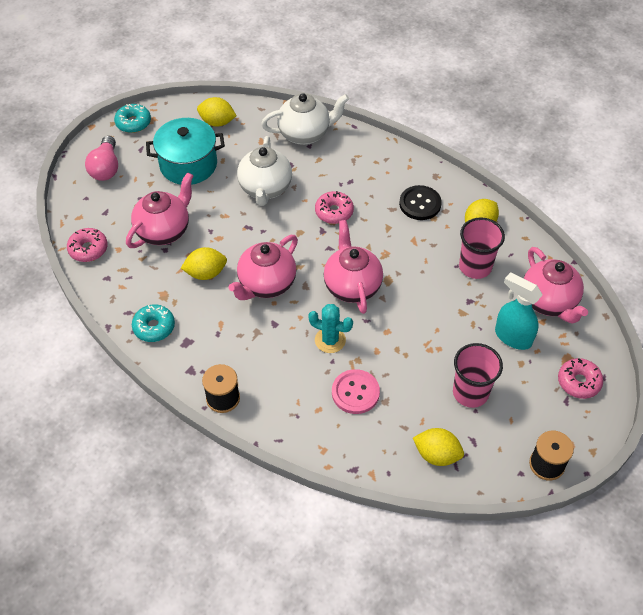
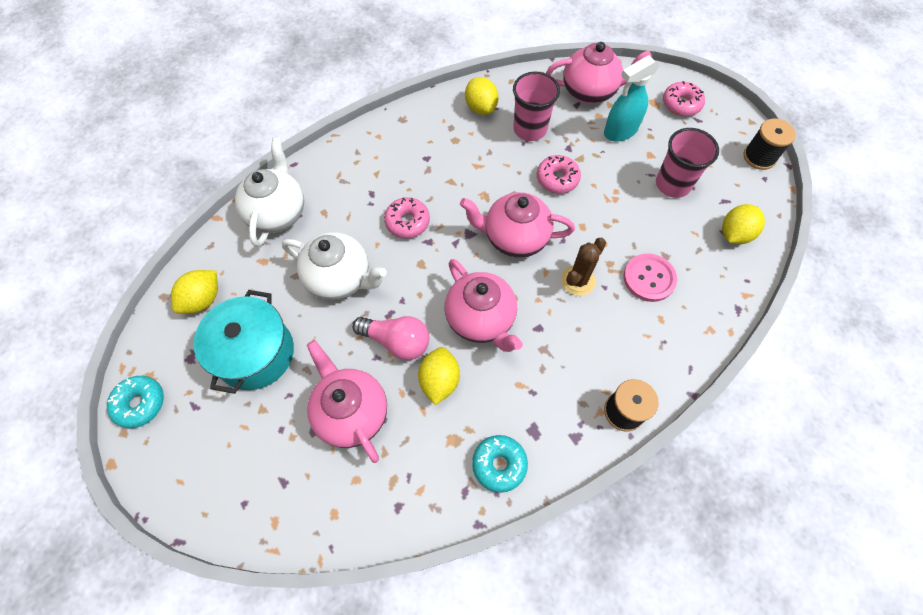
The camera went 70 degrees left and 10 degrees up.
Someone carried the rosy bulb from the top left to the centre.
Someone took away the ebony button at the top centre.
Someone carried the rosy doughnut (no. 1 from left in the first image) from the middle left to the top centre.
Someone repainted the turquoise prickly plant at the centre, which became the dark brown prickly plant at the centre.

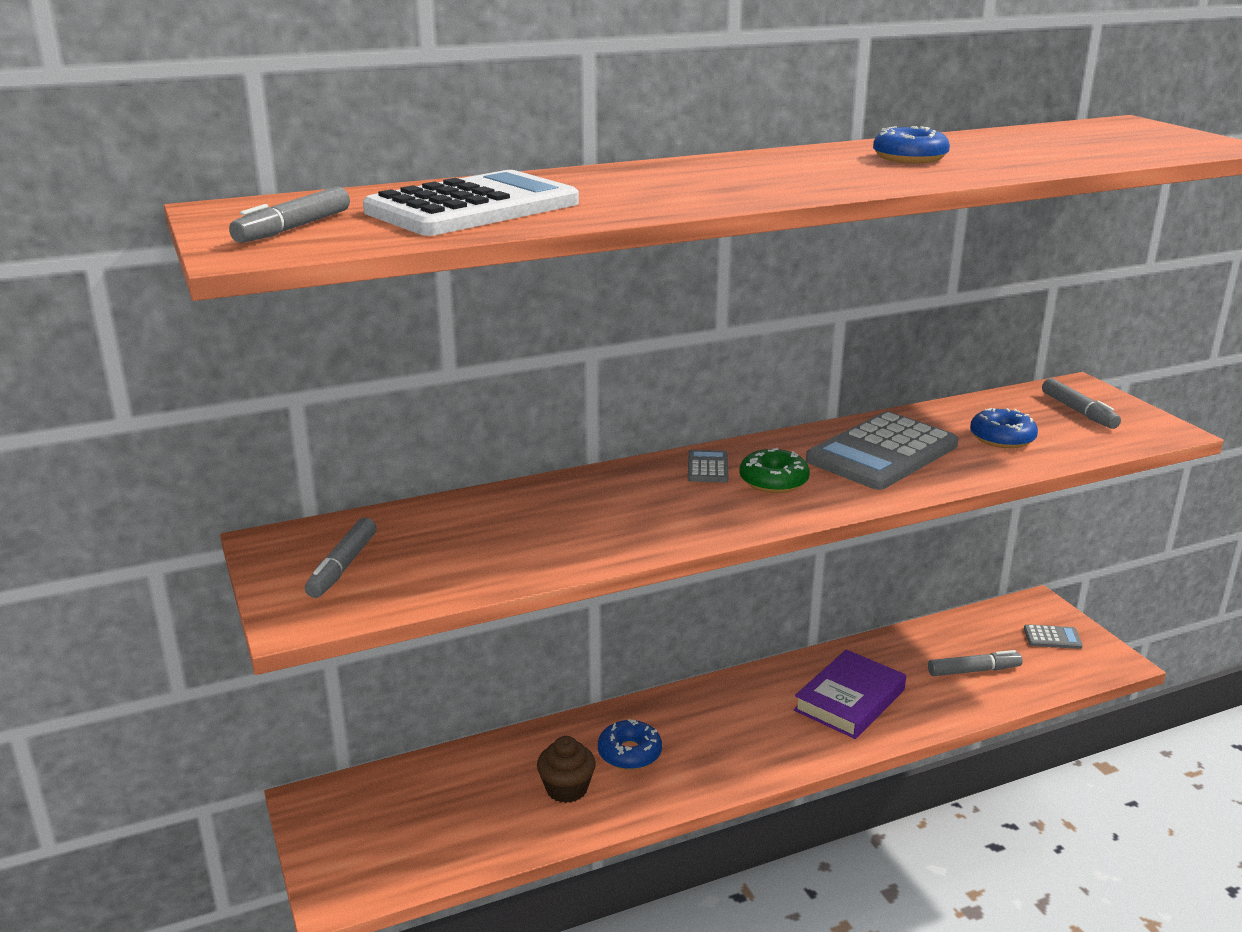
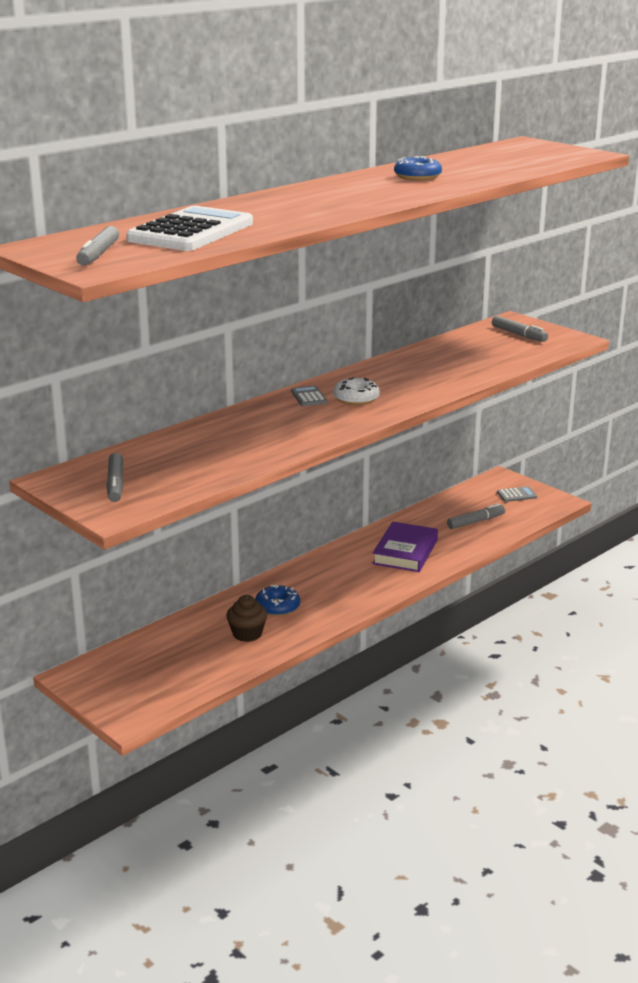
The camera went 20 degrees left and 0 degrees up.
Someone took away the blue doughnut (no. 3 from left) at the middle right.
Someone took away the grey pocket calculator (no. 2 from left) at the middle right.
Someone repainted the leaf-green doughnut at the centre, which became the pure white doughnut at the centre.

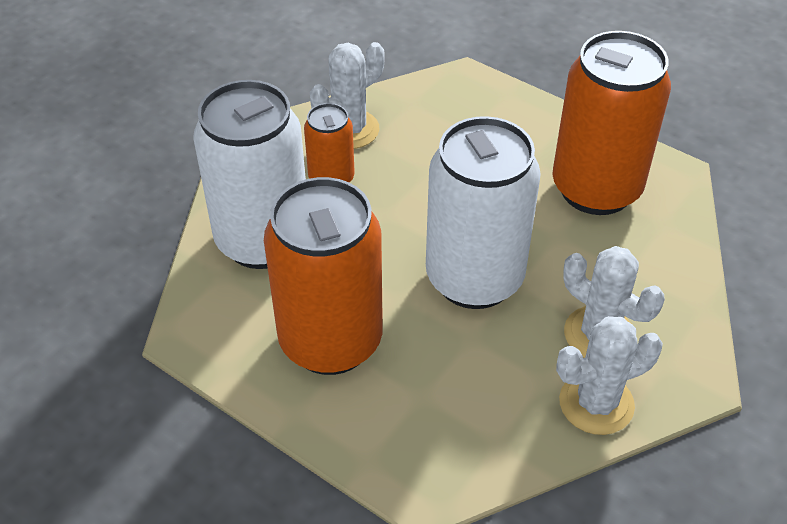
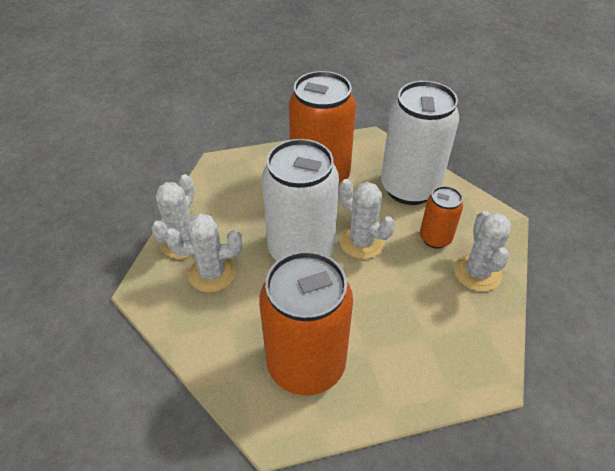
The camera went 130 degrees right and 0 degrees up.
Someone put down the pure white prickly plant (no. 3 from left) at the centre.

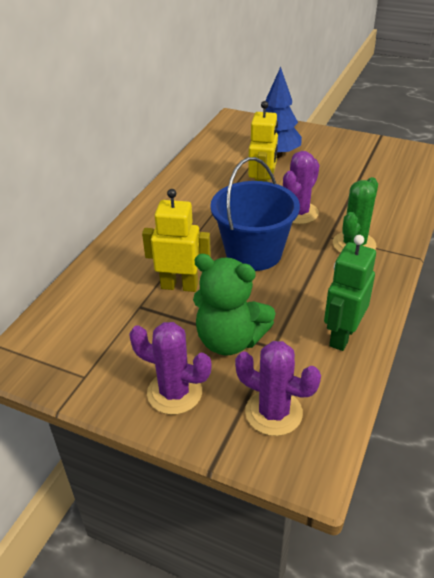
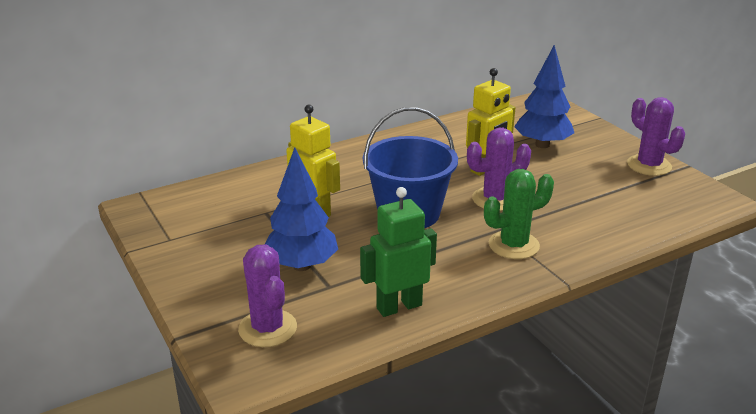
The camera went 35 degrees right and 10 degrees down.
Someone swapped the leaf-green teddy bear at the centre for the blue toy tree (no. 1 from left) at the centre.
Someone carried the purple prickly plant (no. 1 from left in the first image) from the centre to the top right.

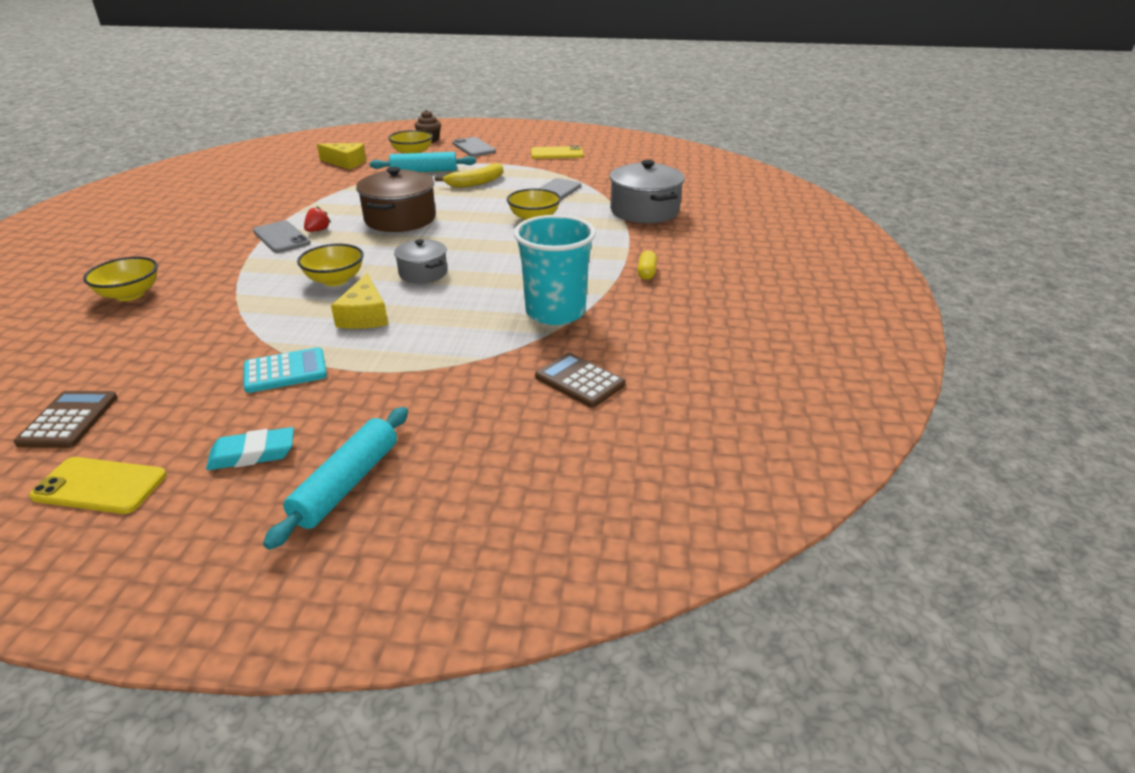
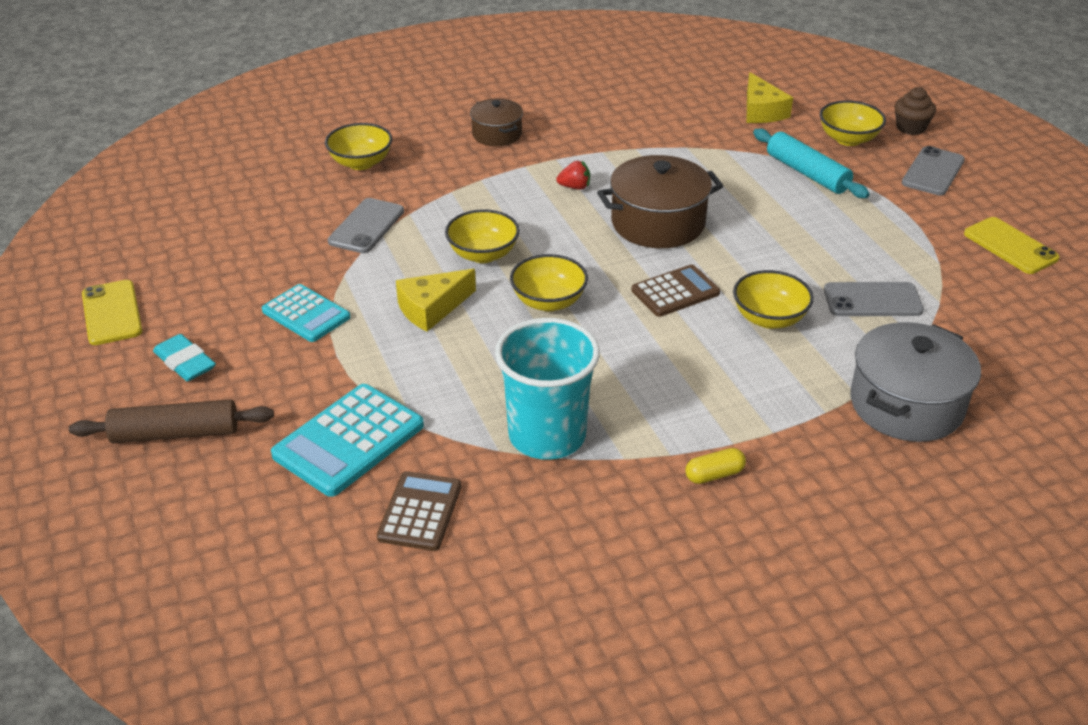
The camera went 60 degrees right and 5 degrees up.
Someone took away the golden banana fruit at the top centre.
Someone carried the grey phone (no. 1 from left) from the top left to the top centre.
Someone swapped the grey cooking pot (no. 1 from left) at the centre for the golden deep dish (no. 3 from left) at the centre.
Someone carried the dark brown pocket calculator (no. 1 from left in the first image) from the middle left to the centre.
Someone repainted the turquoise rolling pin (no. 1 from left) at the middle left, which became the dark brown rolling pin at the middle left.
Someone put down the dark brown cooking pot (no. 1 from left) at the top centre.
Someone put down the turquoise pocket calculator (no. 2 from left) at the middle left.

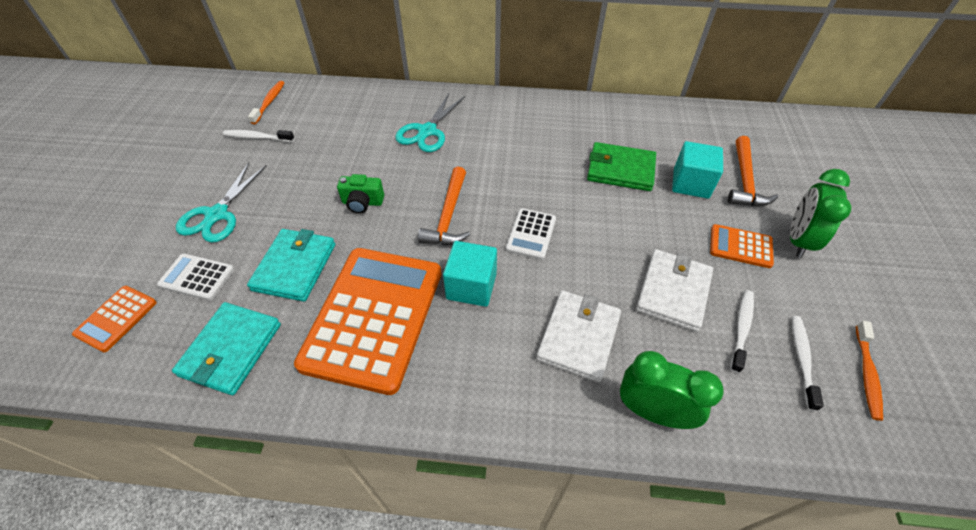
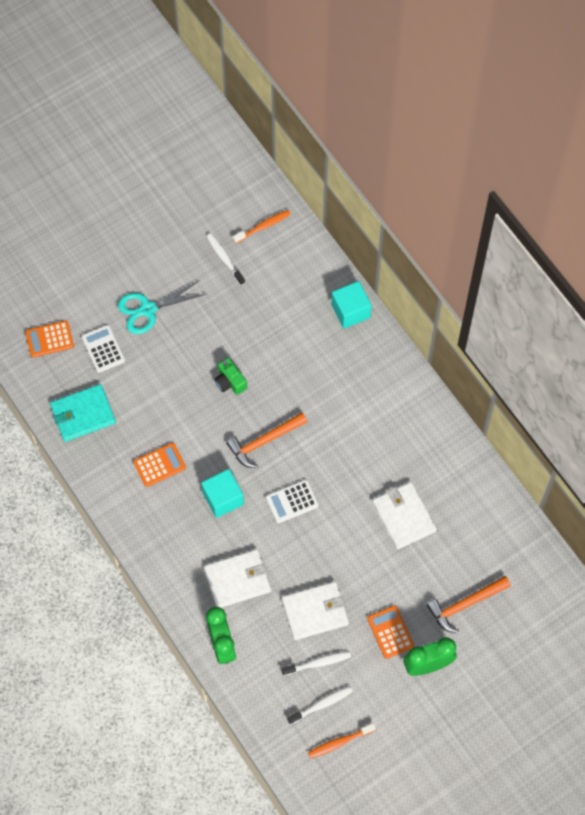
The camera went 50 degrees right and 15 degrees up.
Someone took away the turquoise shears (no. 2 from left) at the top centre.
Someone carried the turquoise cube (no. 2 from left) from the top right to the centre.
Someone repainted the leaf-green wallet at the top centre, which became the pure white wallet (no. 3 from left) at the middle right.
Someone took away the turquoise wallet (no. 2 from left) at the middle left.
Someone scaled the orange pocket calculator (no. 2 from left) at the centre by 0.44.

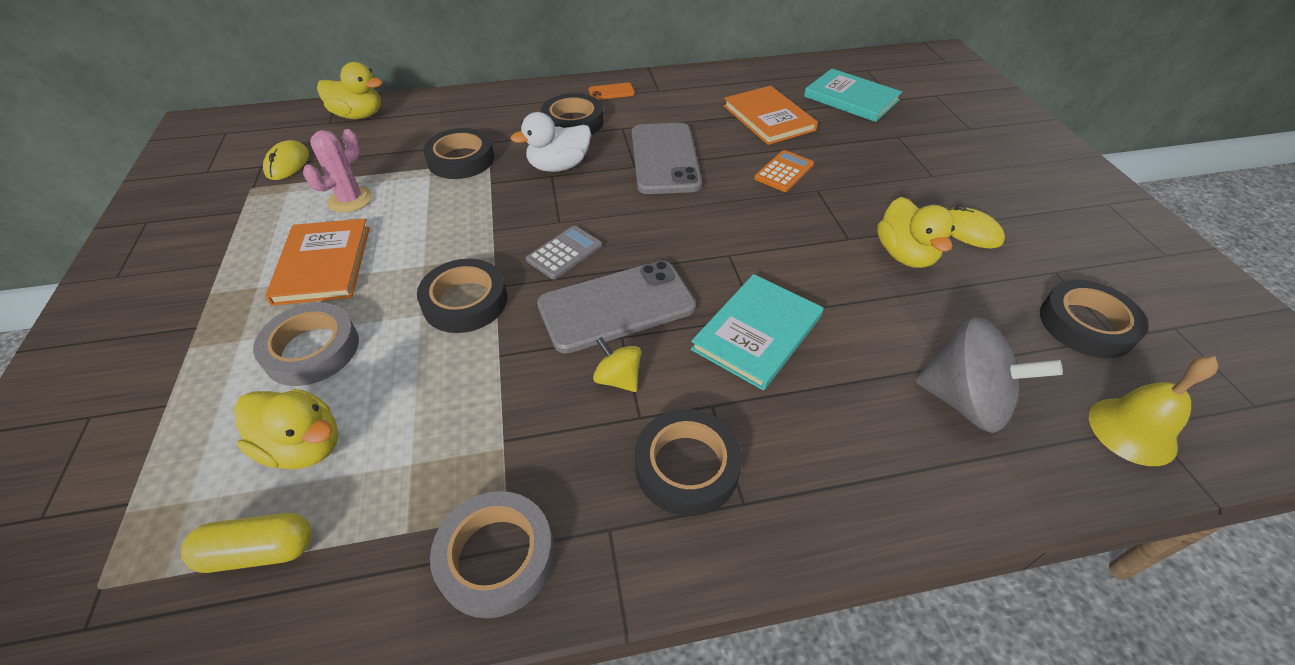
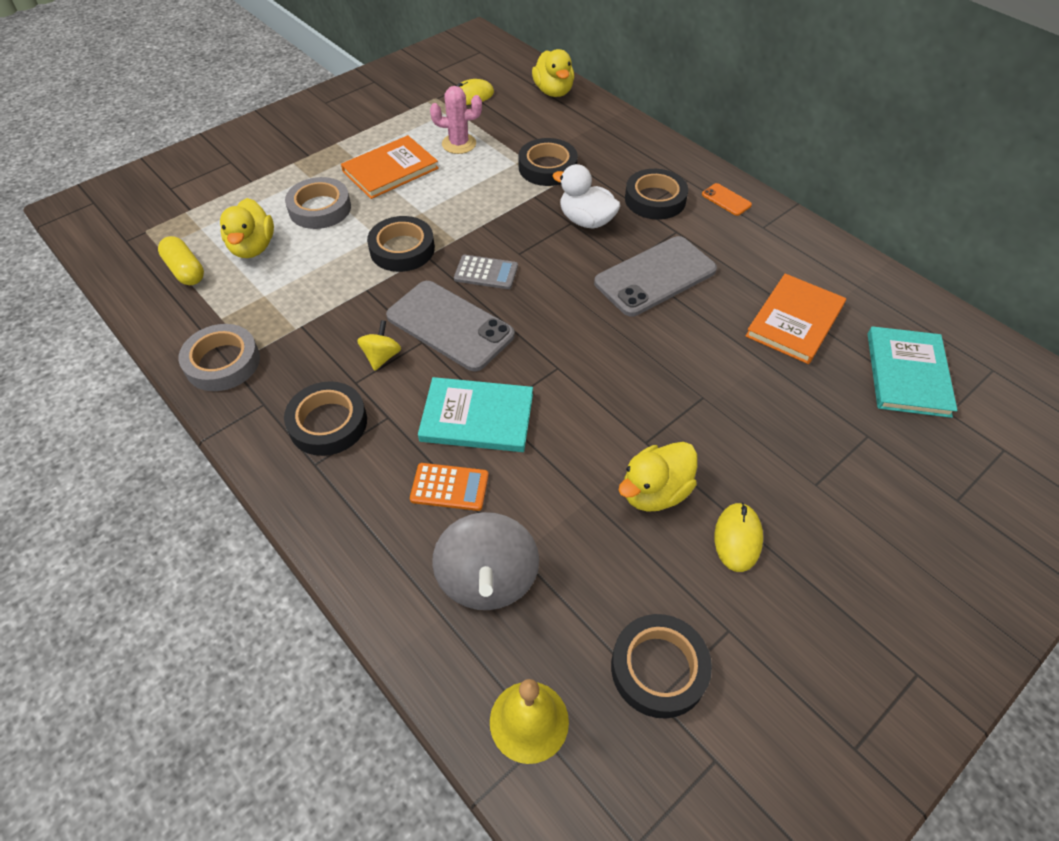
The camera went 60 degrees right and 5 degrees up.
Someone carried the orange pocket calculator from the top centre to the centre.

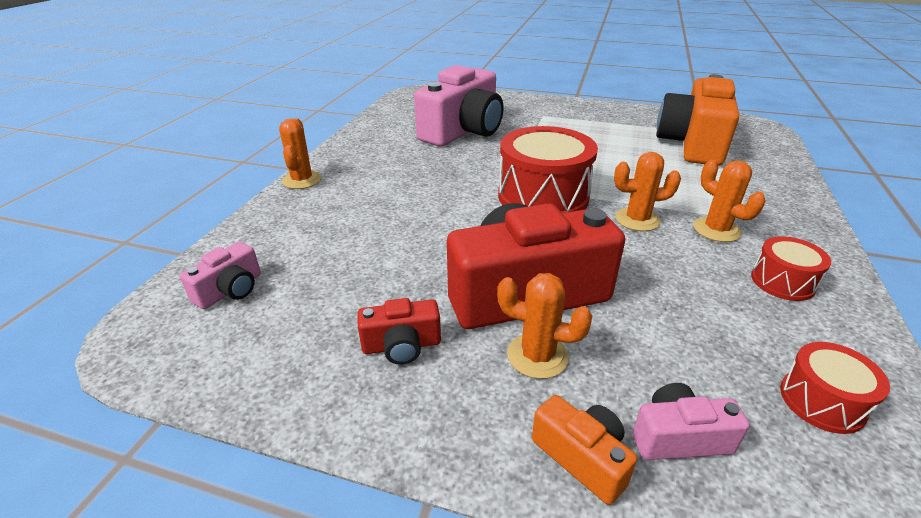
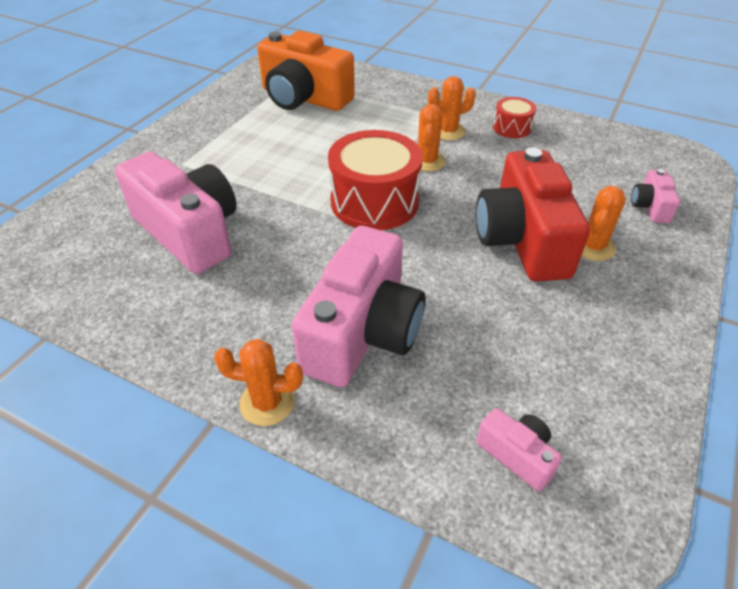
The camera went 80 degrees left and 10 degrees up.
Someone took away the crimson compact camera (no. 1 from left) at the centre.
Someone took away the crimson drum (no. 3 from left) at the bottom right.
Someone took away the orange compact camera (no. 1 from left) at the bottom centre.
Someone put down the rosy compact camera (no. 2 from left) at the centre.

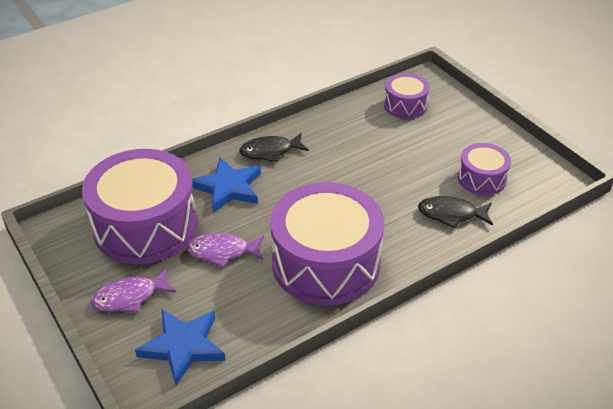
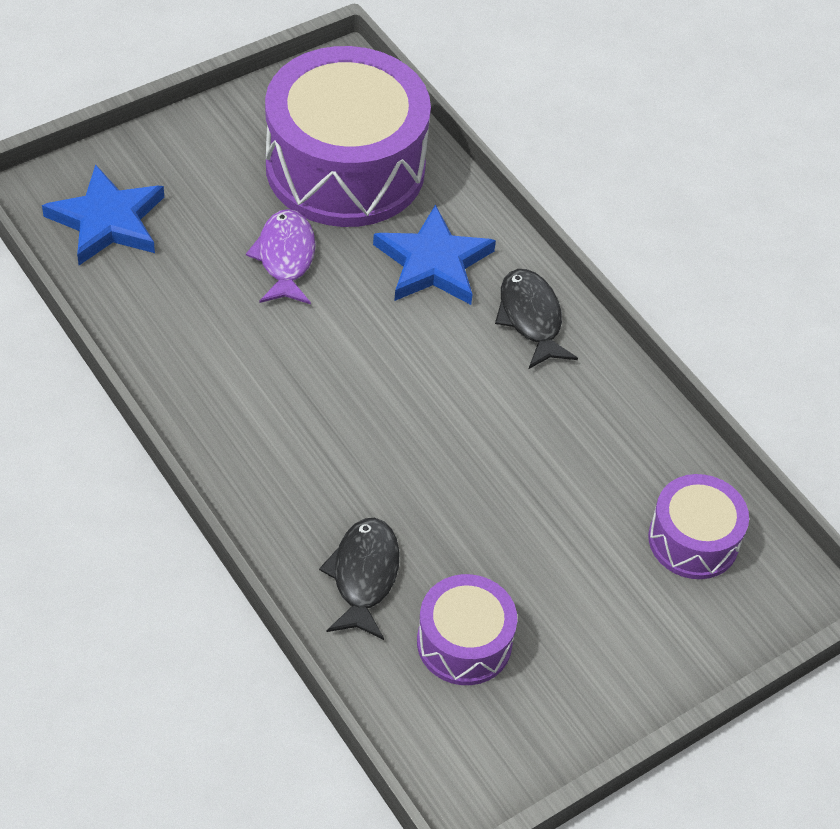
The camera went 85 degrees right and 10 degrees up.
Someone took away the purple drum (no. 2 from left) at the centre.
Someone took away the purple fish (no. 1 from left) at the bottom left.

